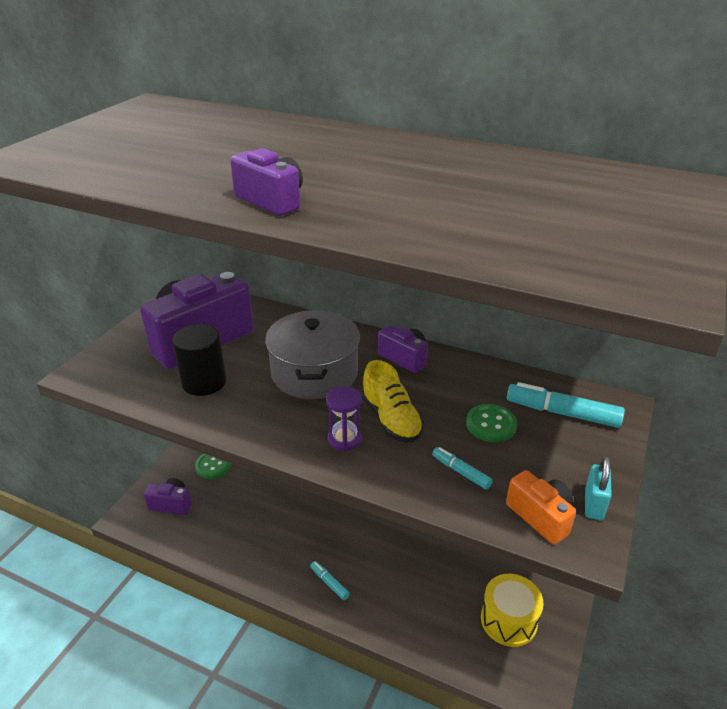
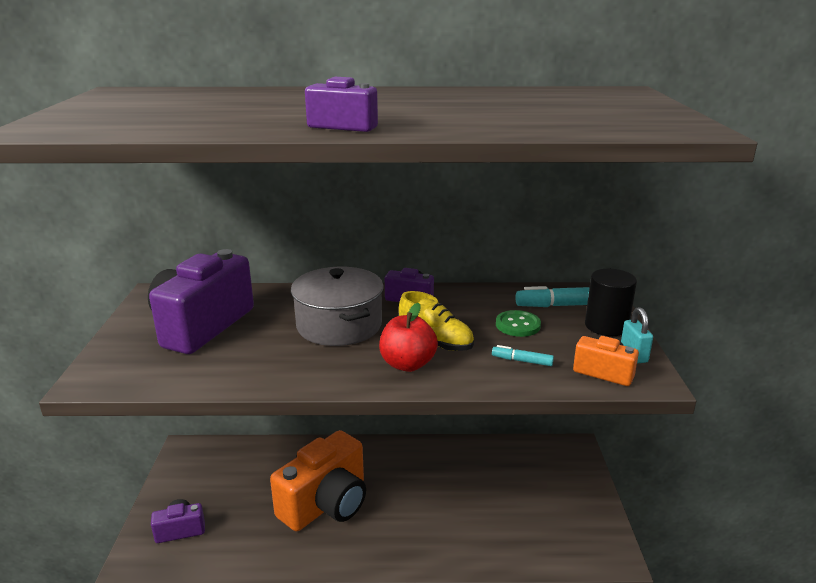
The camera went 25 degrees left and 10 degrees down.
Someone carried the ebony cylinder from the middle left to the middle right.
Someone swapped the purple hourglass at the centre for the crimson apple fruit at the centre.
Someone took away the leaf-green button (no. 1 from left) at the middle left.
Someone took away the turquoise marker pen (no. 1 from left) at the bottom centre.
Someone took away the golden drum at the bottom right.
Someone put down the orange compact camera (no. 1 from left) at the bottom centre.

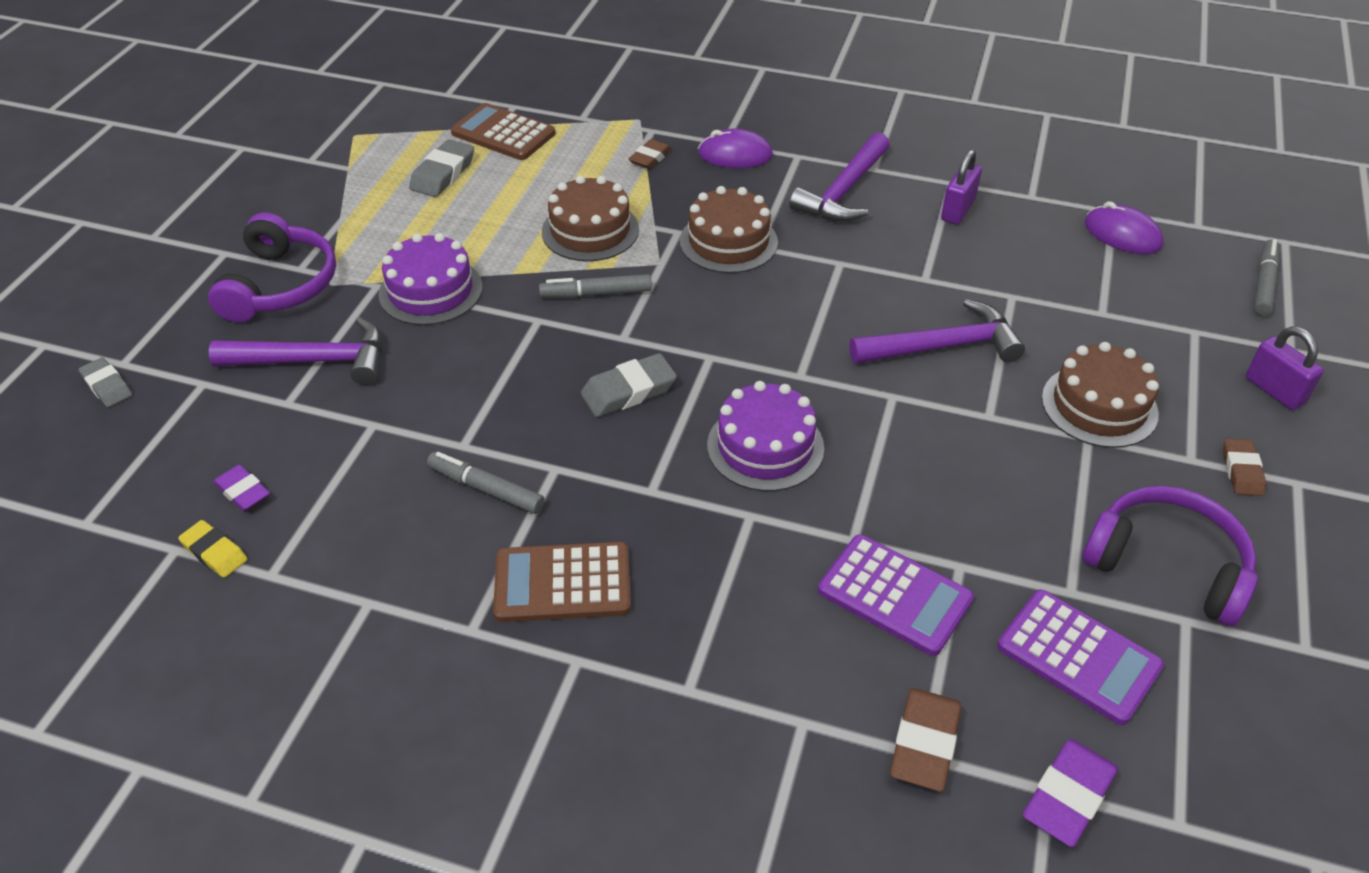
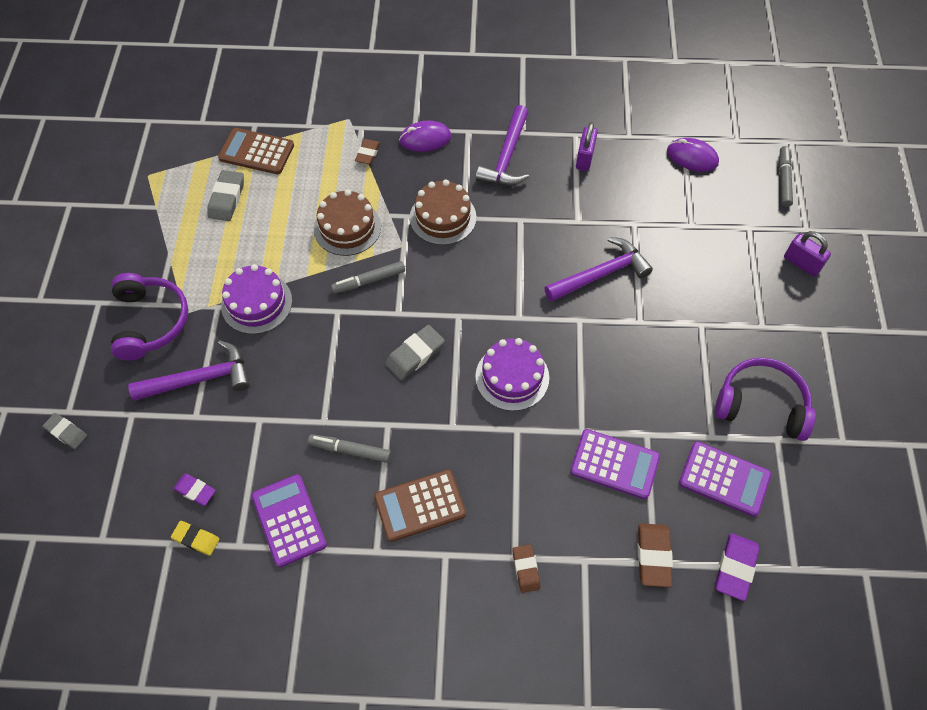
The camera went 15 degrees left and 15 degrees up.
Someone took away the dark brown cake (no. 3 from left) at the middle right.
Someone carried the dark brown pencil eraser (no. 3 from left in the first image) from the middle right to the bottom centre.
Someone put down the purple pocket calculator (no. 1 from left) at the bottom left.

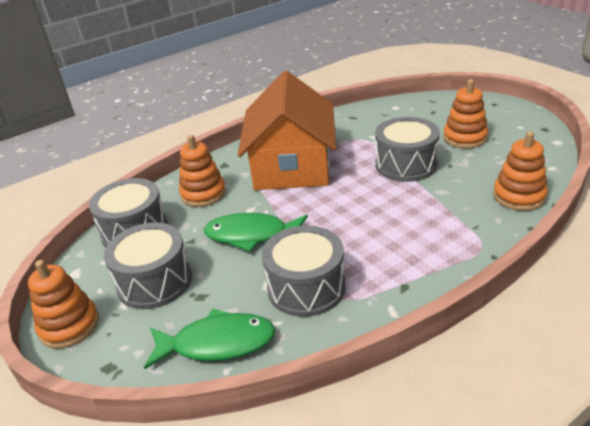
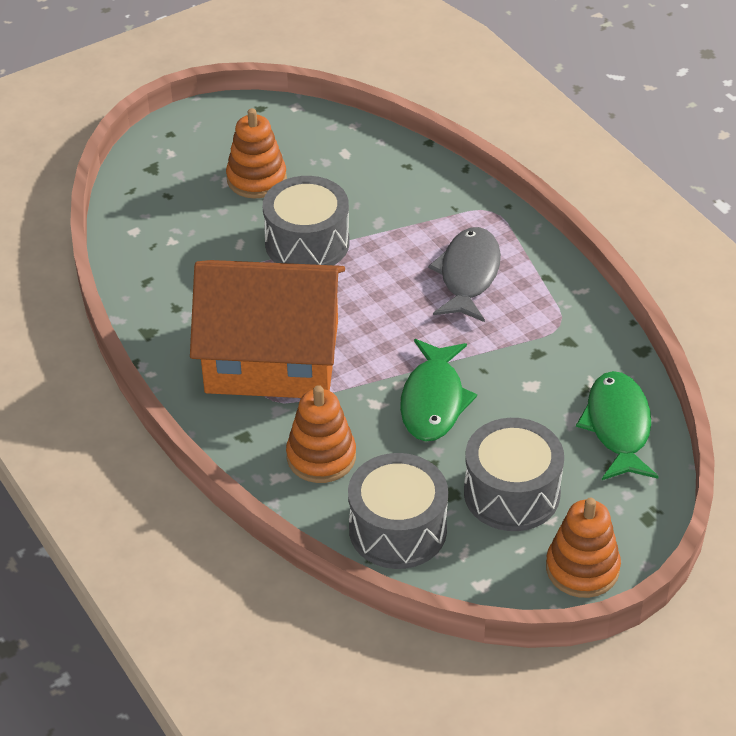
The camera went 90 degrees left and 10 degrees up.
Someone took away the orange ring stacker (no. 4 from left) at the middle right.
Someone took away the grey drum (no. 3 from left) at the centre.
Someone put down the grey fish at the centre.

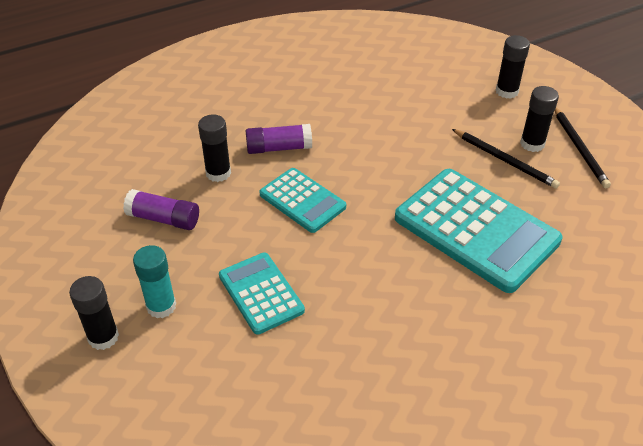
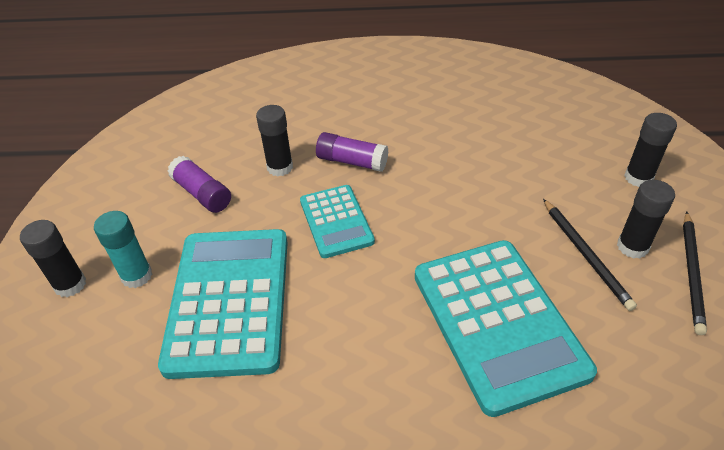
The camera went 30 degrees right and 0 degrees up.
Someone scaled the turquoise pocket calculator (no. 1 from left) at the centre by 1.79.

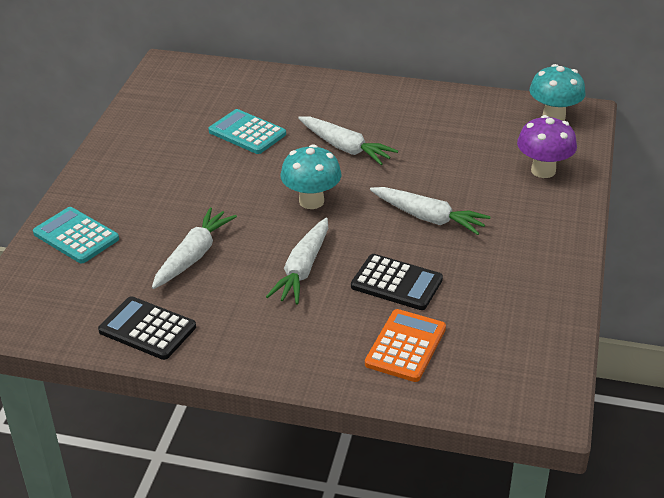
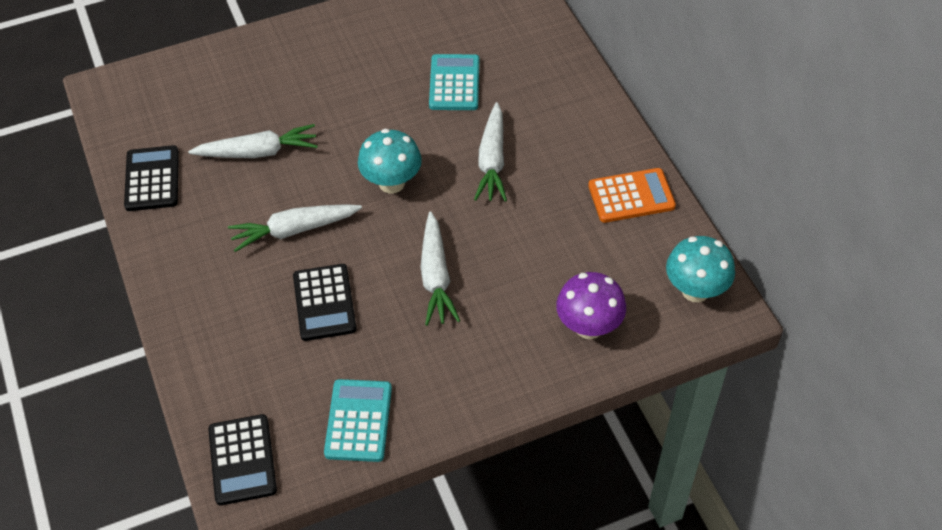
The camera went 55 degrees right and 15 degrees up.
Someone carried the turquoise pocket calculator (no. 1 from left) from the middle left to the bottom centre.
Someone carried the orange pocket calculator from the bottom centre to the middle right.
Someone put down the ebony pocket calculator (no. 2 from left) at the bottom left.

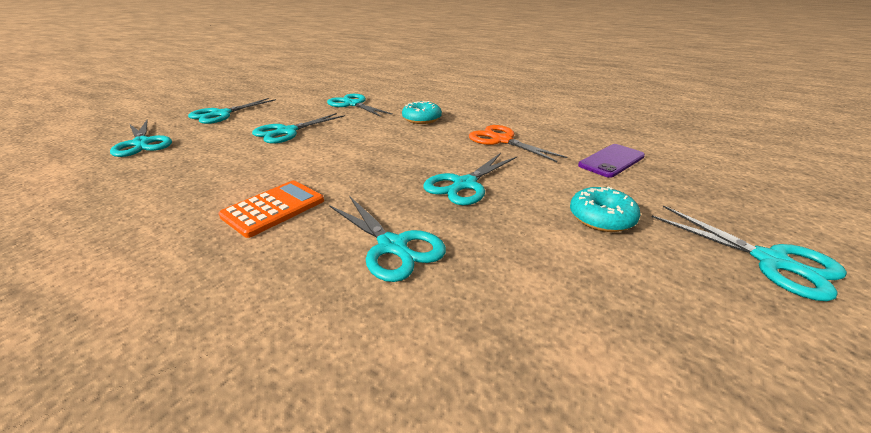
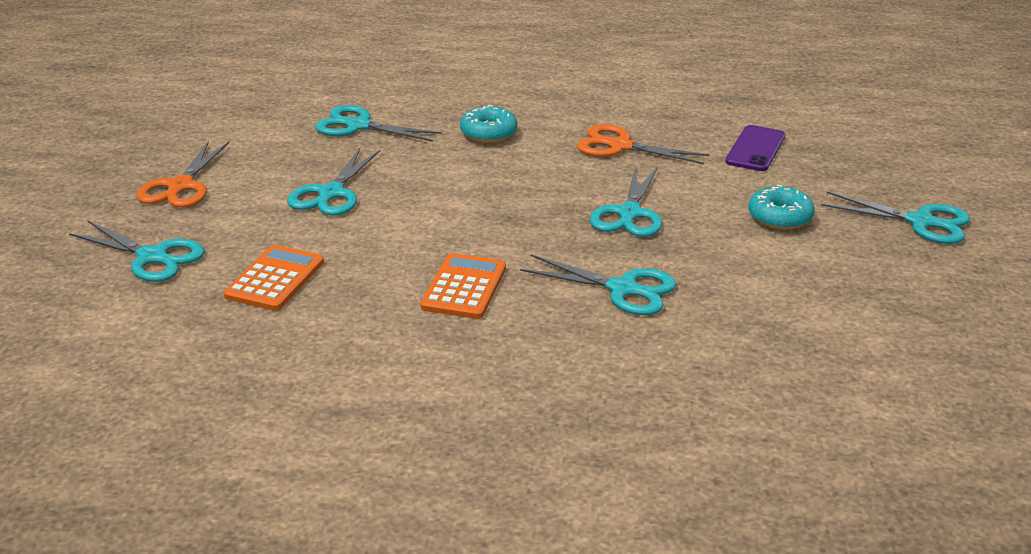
The camera went 25 degrees left and 0 degrees up.
Someone repainted the turquoise shears (no. 2 from left) at the top left, which became the orange shears (no. 1 from left) at the top left.
Someone put down the orange pocket calculator (no. 1 from left) at the middle left.

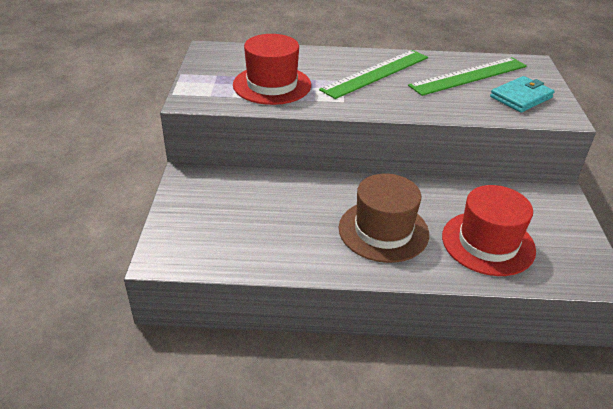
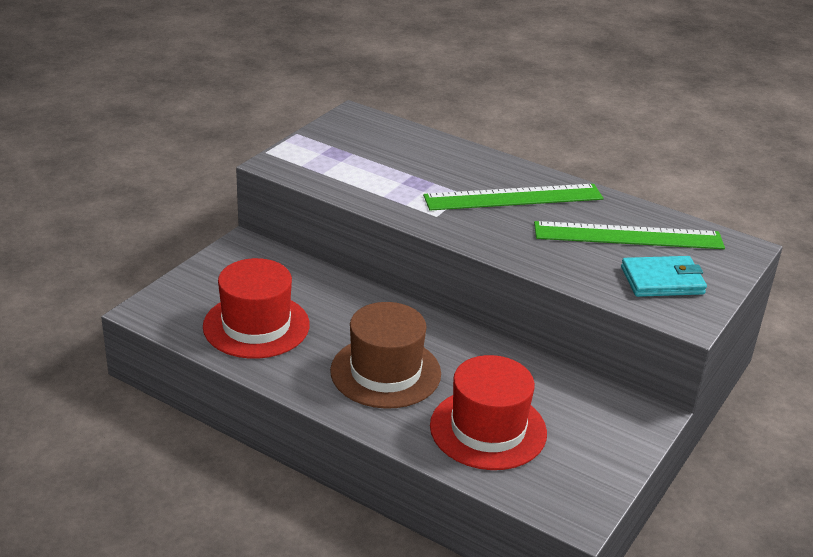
The camera went 30 degrees right and 5 degrees down.
Someone carried the crimson top hat (no. 1 from left) from the top centre to the middle left.

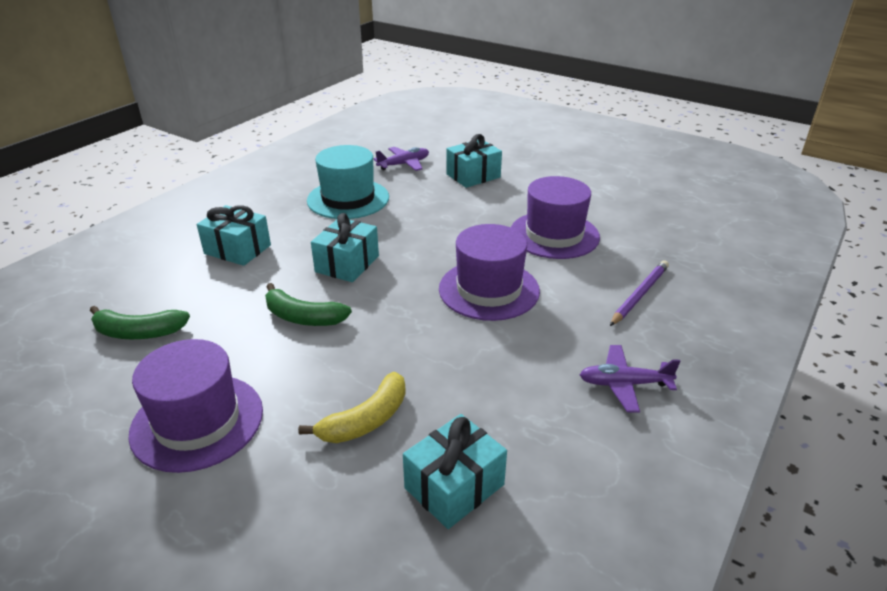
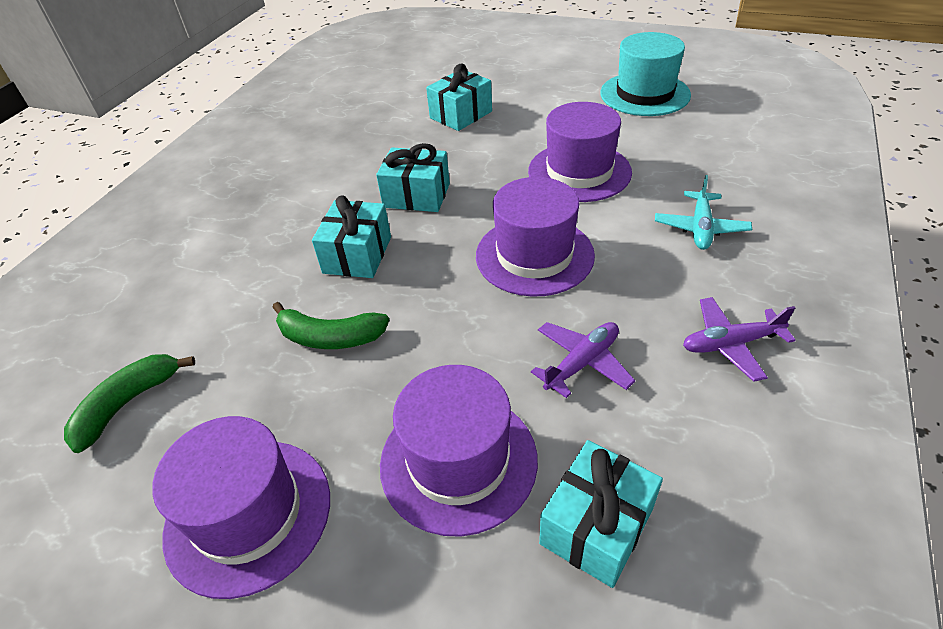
The camera went 10 degrees left and 10 degrees up.
Someone carried the turquoise top hat from the top centre to the top right.
Someone carried the purple toy plane (no. 1 from left) from the top centre to the centre.
Someone carried the turquoise present (no. 1 from left in the first image) from the middle left to the top centre.
Someone swapped the purple pencil at the middle right for the turquoise toy plane at the middle right.
Someone rotated the leaf-green banana fruit (no. 1 from left) at the middle left by 135 degrees clockwise.
Someone swapped the golden banana fruit at the bottom centre for the purple top hat (no. 2 from left) at the bottom centre.

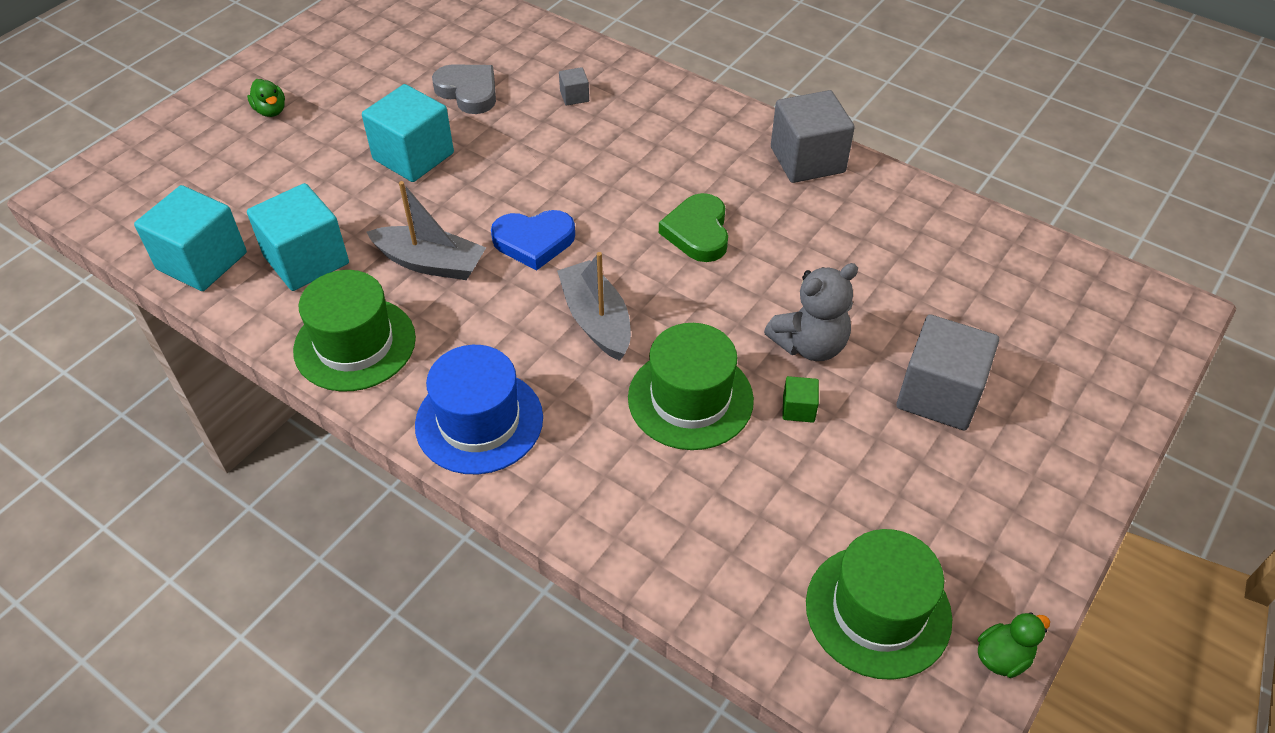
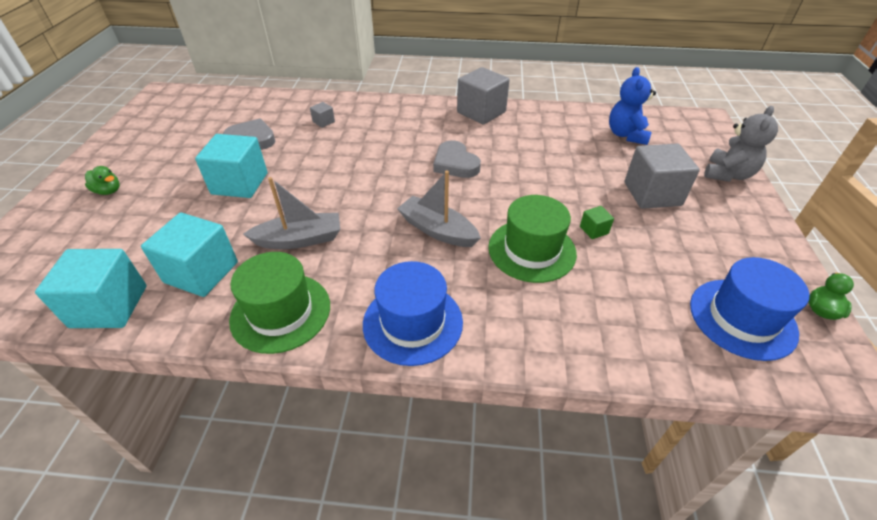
The camera went 30 degrees left and 5 degrees down.
Someone repainted the leaf-green heart shape at the top centre, which became the grey heart shape (no. 2 from left) at the top centre.
Someone took away the blue heart shape at the top centre.
Someone carried the grey teddy bear from the centre to the top right.
Someone repainted the leaf-green top hat (no. 3 from left) at the bottom right, which became the blue top hat (no. 2 from left) at the middle right.
Someone put down the blue teddy bear at the top right.

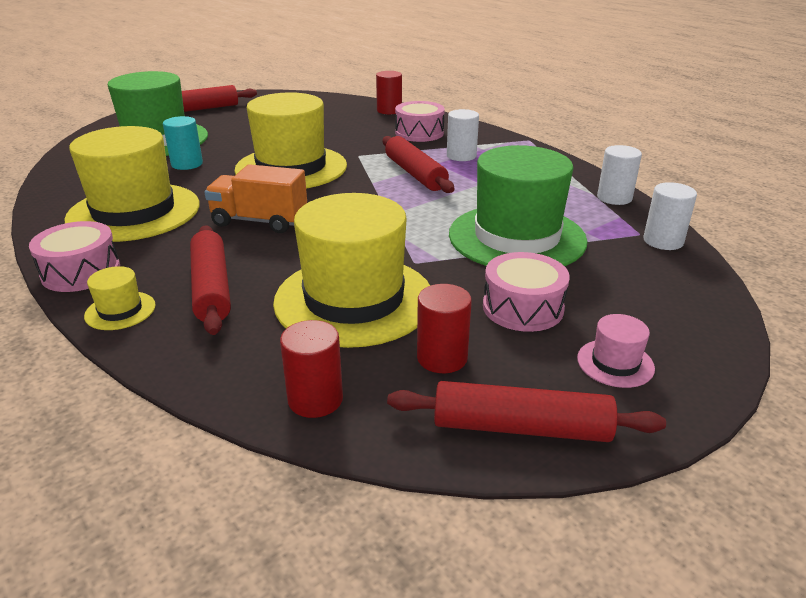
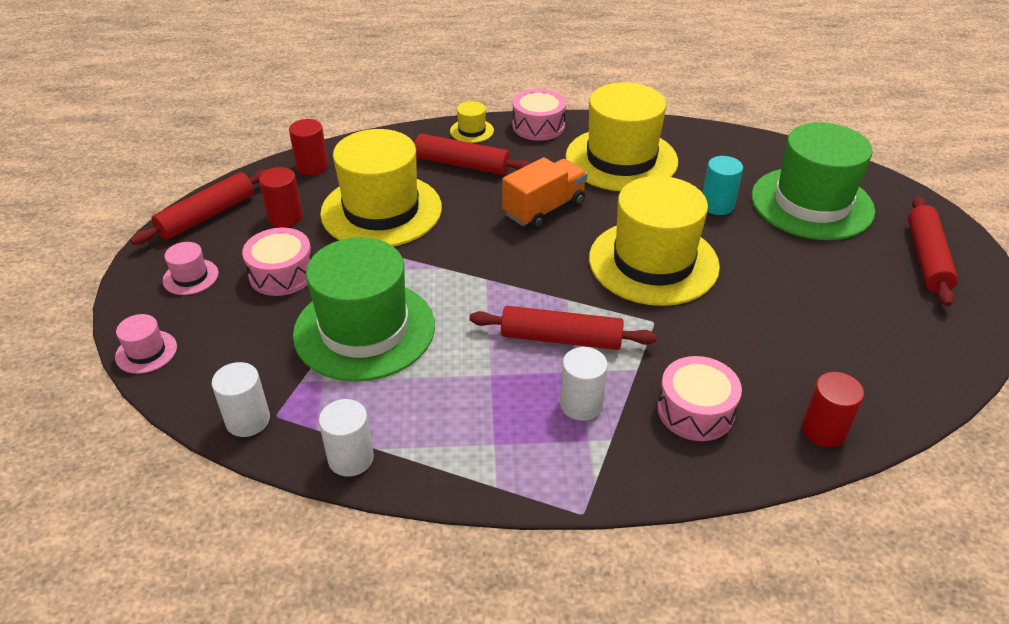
The camera went 125 degrees right and 10 degrees up.
Someone put down the rosy top hat (no. 1 from left) at the middle left.

